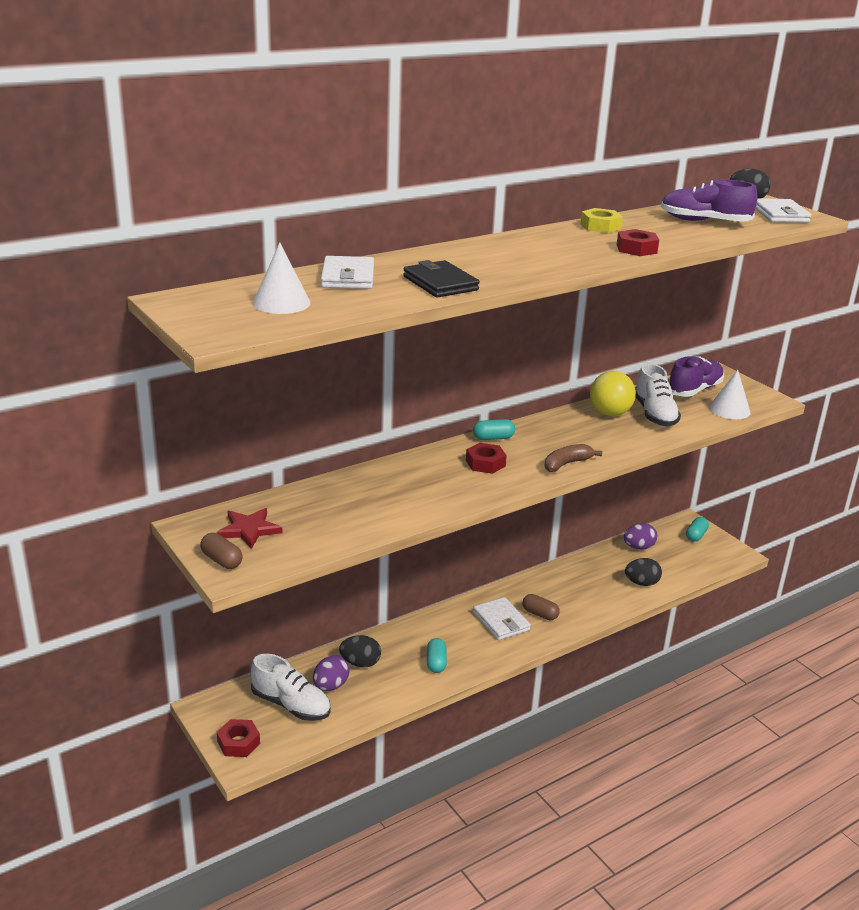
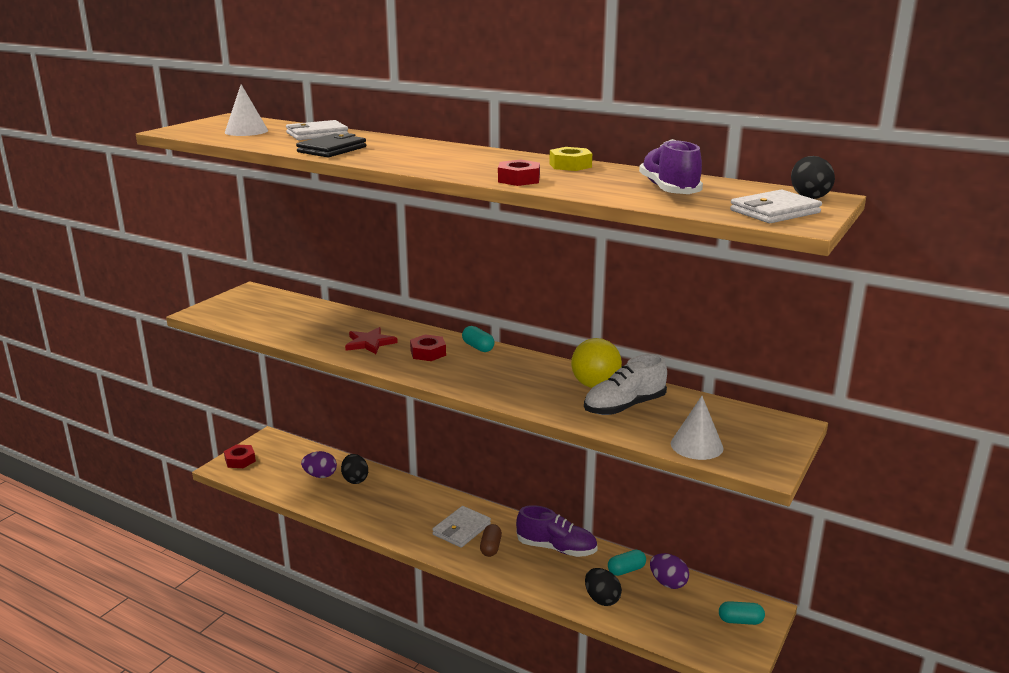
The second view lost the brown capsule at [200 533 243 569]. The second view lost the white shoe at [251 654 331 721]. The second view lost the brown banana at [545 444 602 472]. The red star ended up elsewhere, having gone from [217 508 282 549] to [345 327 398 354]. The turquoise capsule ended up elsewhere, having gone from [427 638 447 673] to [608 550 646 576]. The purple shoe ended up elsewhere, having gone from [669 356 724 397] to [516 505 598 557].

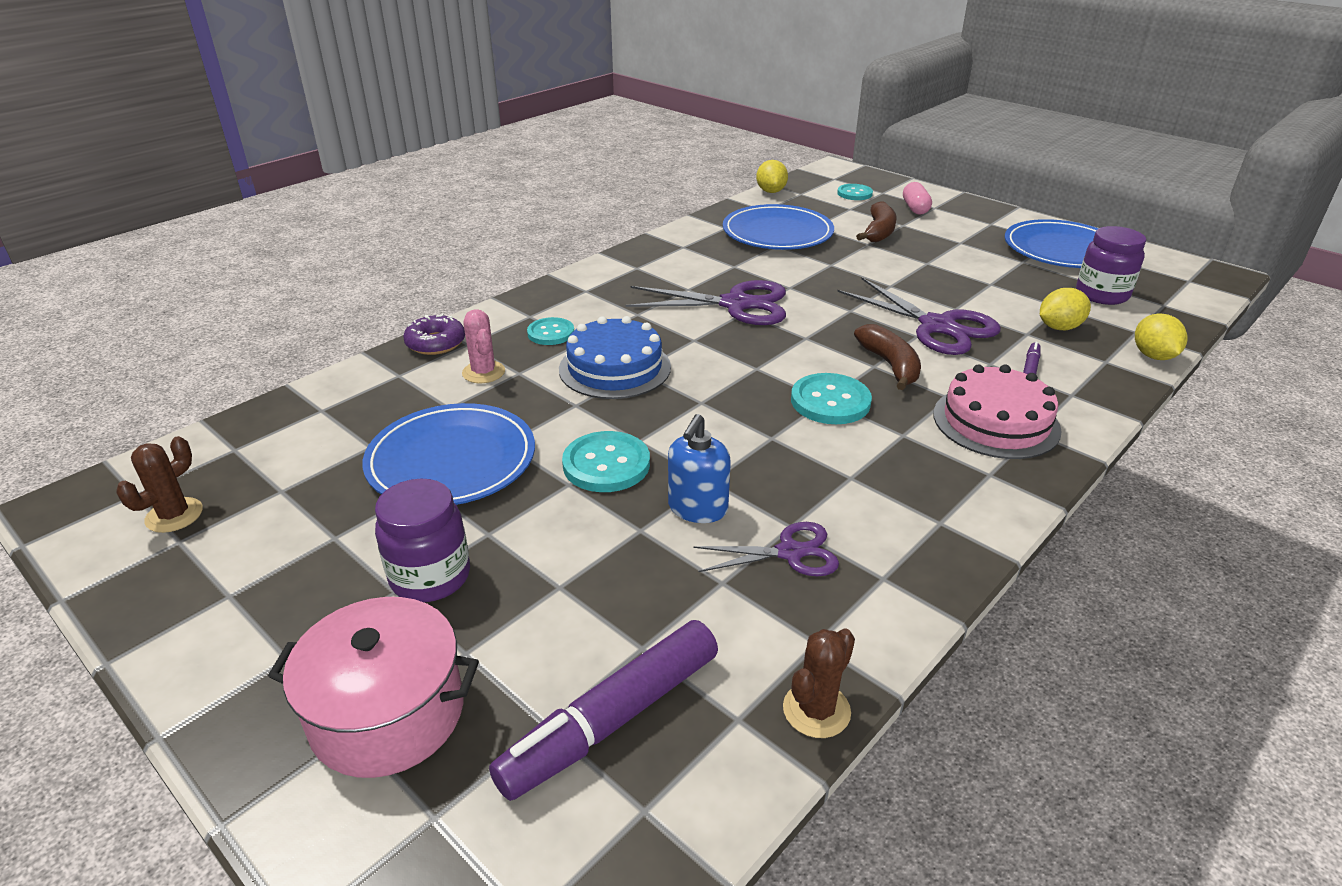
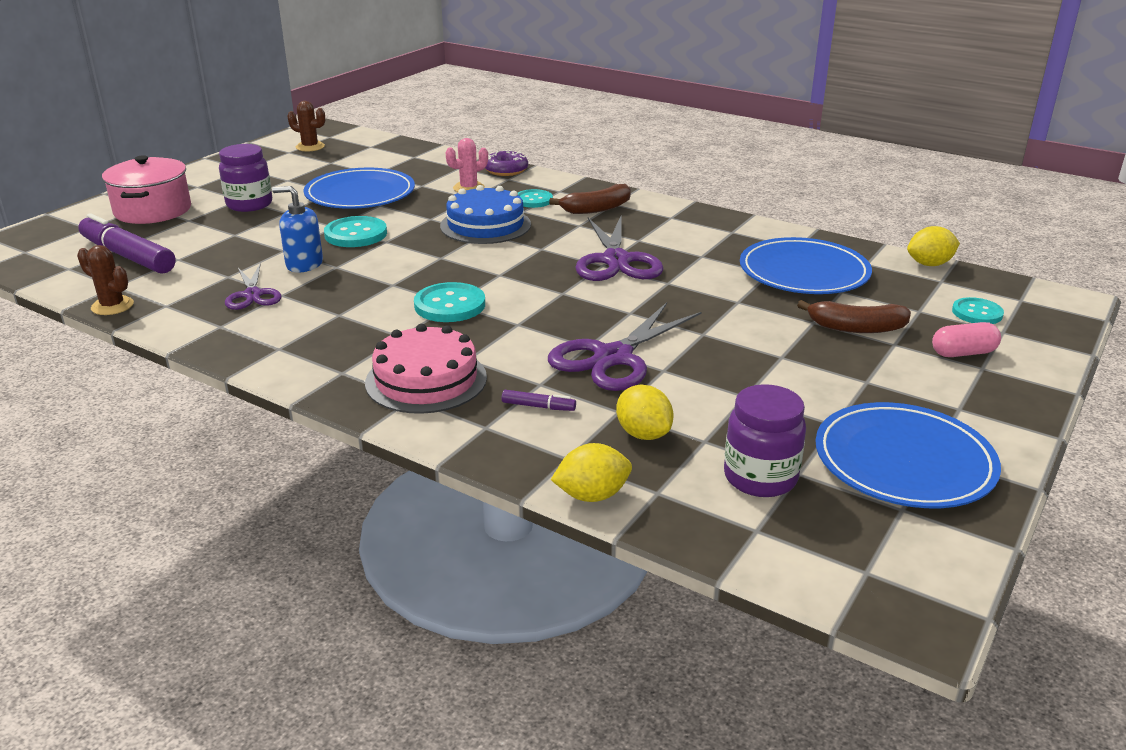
The brown banana ended up elsewhere, having gone from [854 324 921 390] to [549 184 631 214].

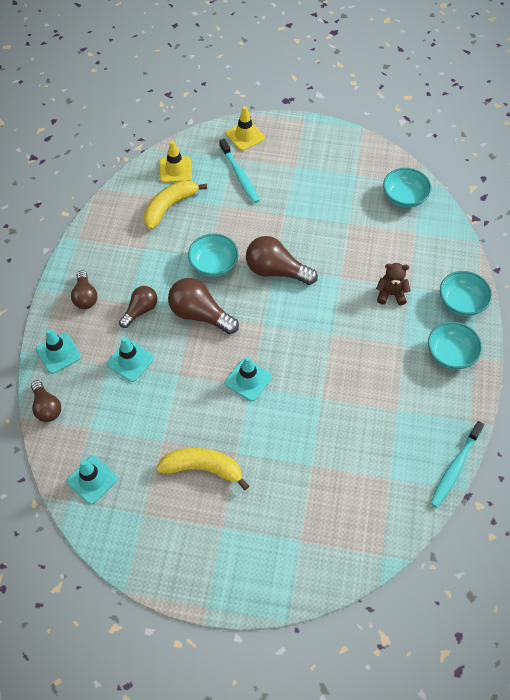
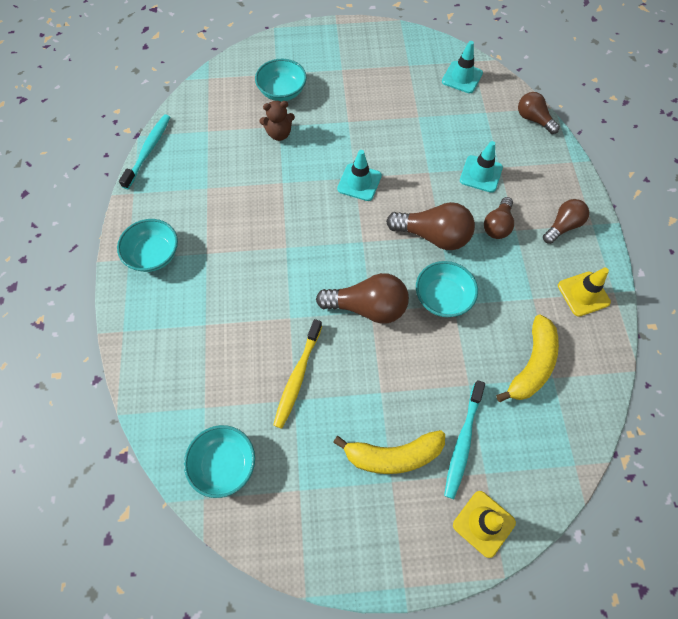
The second view lost the turquoise traffic cone at [36 329 81 374]. The second view gained the yellow toothbrush at [273 319 322 429]. The yellow banana ended up elsewhere, having gone from [156 448 249 490] to [333 430 445 474]. The yellow traffic cone ended up elsewhere, having gone from [160 141 192 183] to [558 268 611 317]. The brown teddy bear ended up elsewhere, having gone from [376 263 411 306] to [259 101 295 141]. The turquoise bowl ended up elsewhere, having gone from [440 271 492 316] to [255 59 307 102]. The brown light bulb at [71 270 97 309] ended up facing another way, 75 degrees clockwise from before. The turquoise toothbrush at [219 139 260 203] ended up facing another way, 120 degrees counterclockwise from before.

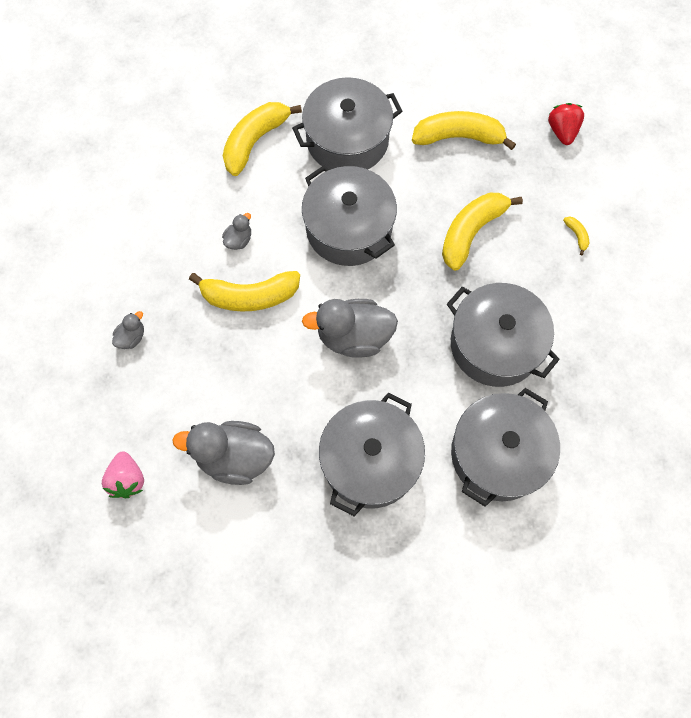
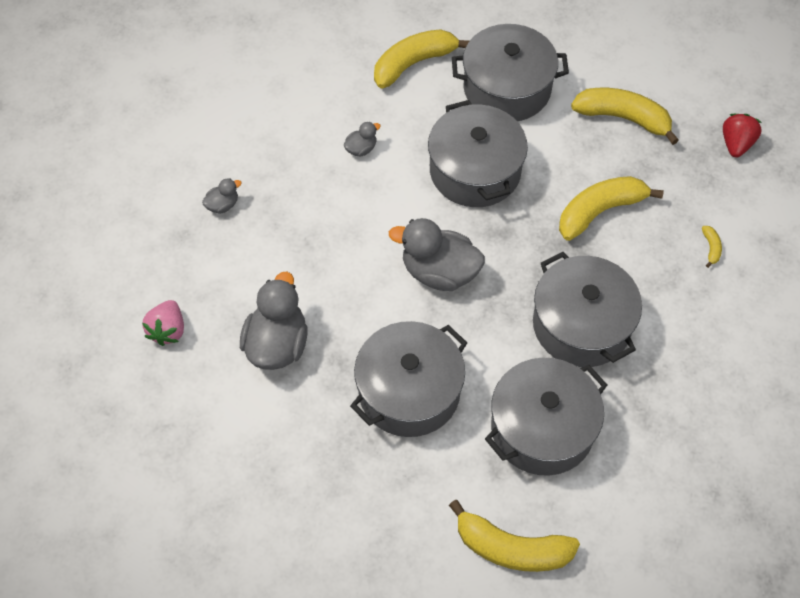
The yellow banana ended up elsewhere, having gone from [189 271 300 312] to [449 500 580 572]. The grey duck at [172 421 275 485] ended up facing another way, 75 degrees clockwise from before.

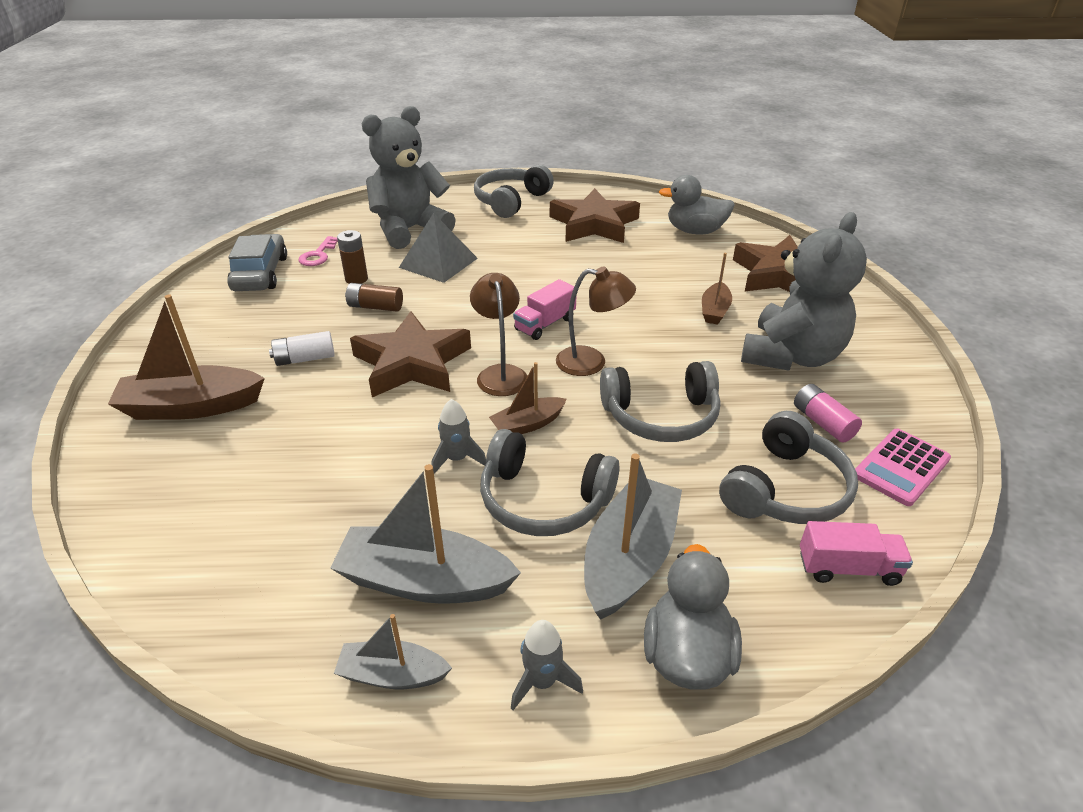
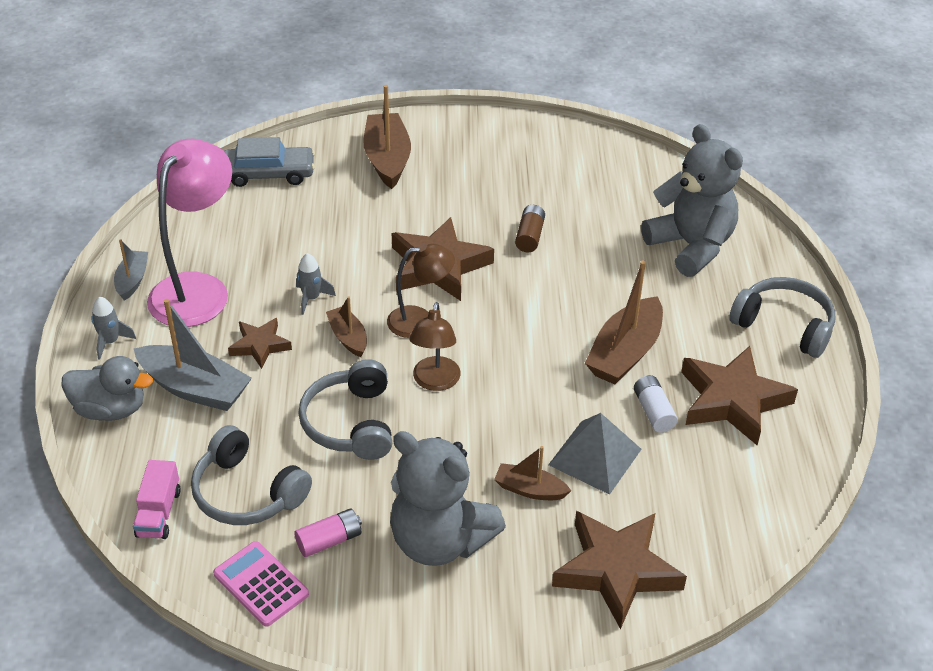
The second view lost the pink key at [299 236 338 266]. The second view lost the brown battery at [337 230 368 284]. The second view lost the pink truck at [513 279 576 340]. The second view lost the grey duck at [659 175 735 234]. The second view gained the brown boat at [585 260 663 385]. The grey car ended up elsewhere, having gone from [227 234 287 291] to [224 137 315 187]. The white battery ended up elsewhere, having gone from [269 331 335 366] to [634 375 678 432]. The grey pyramid ended up elsewhere, having gone from [399 213 478 283] to [548 413 642 495]. Where the grey boat stood at [330 464 521 604], the pink lamp came to stand at [147 139 232 327]. Where the grey headphones stood at [480 429 620 536], the brown star came to stand at [228 318 292 369].

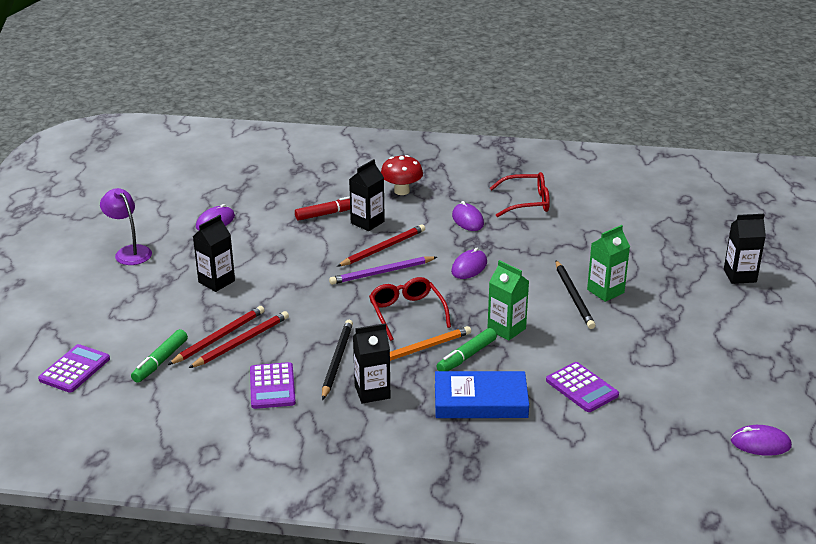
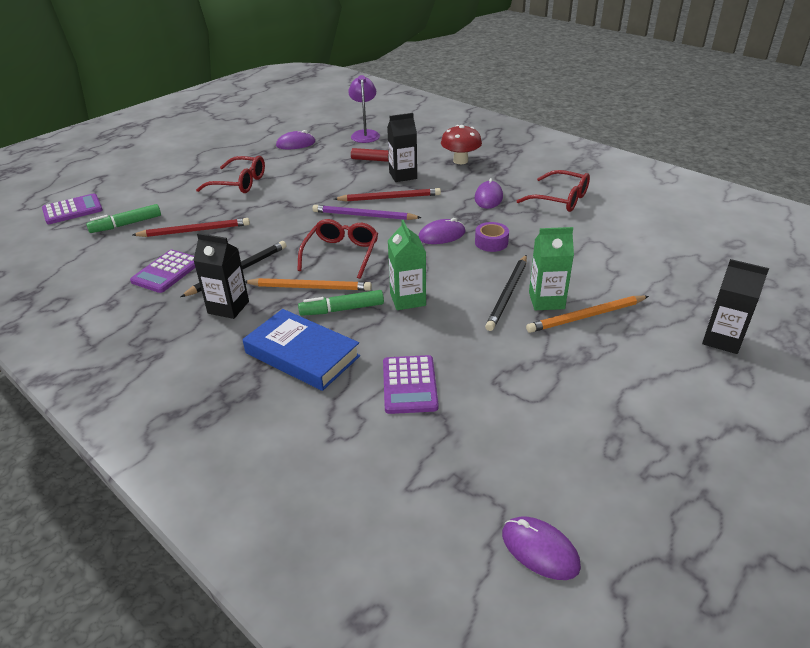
The second view lost the red pencil at [168 306 265 365]. The second view gained the purple tape at [475 222 509 252]. The second view gained the orange pencil at [526 296 649 333]. The purple lamp ended up elsewhere, having gone from [100 188 152 265] to [348 75 380 143]. Where the black carton stood at [193 215 235 292], the red glasses came to stand at [196 156 265 193].

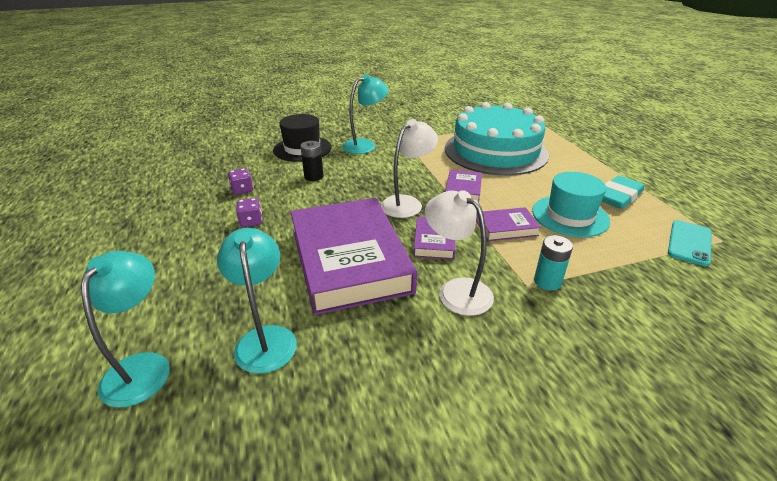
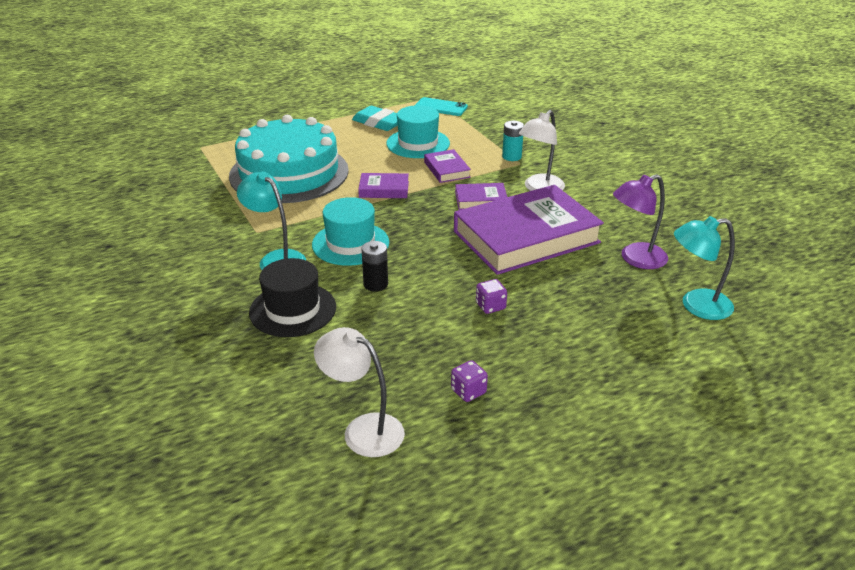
The second view gained the turquoise hat at [312 197 389 266]. The purple dice ended up elsewhere, having gone from [228 168 253 195] to [451 360 488 402]. The white lamp ended up elsewhere, having gone from [381 119 438 218] to [314 327 405 457]. What was the turquoise lamp at [217 228 297 374] turned into the purple lamp at [613 174 668 269].

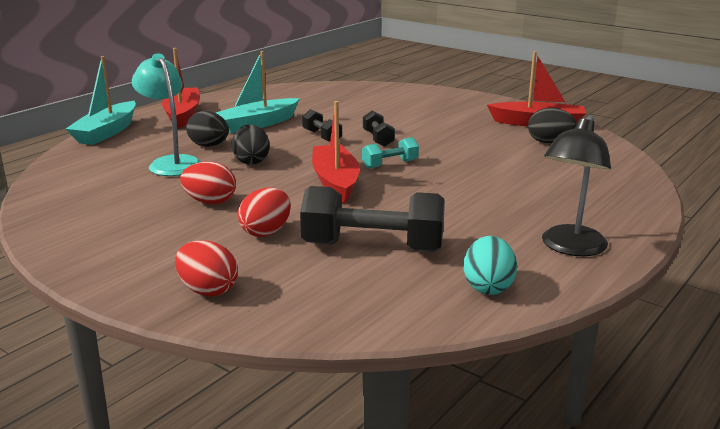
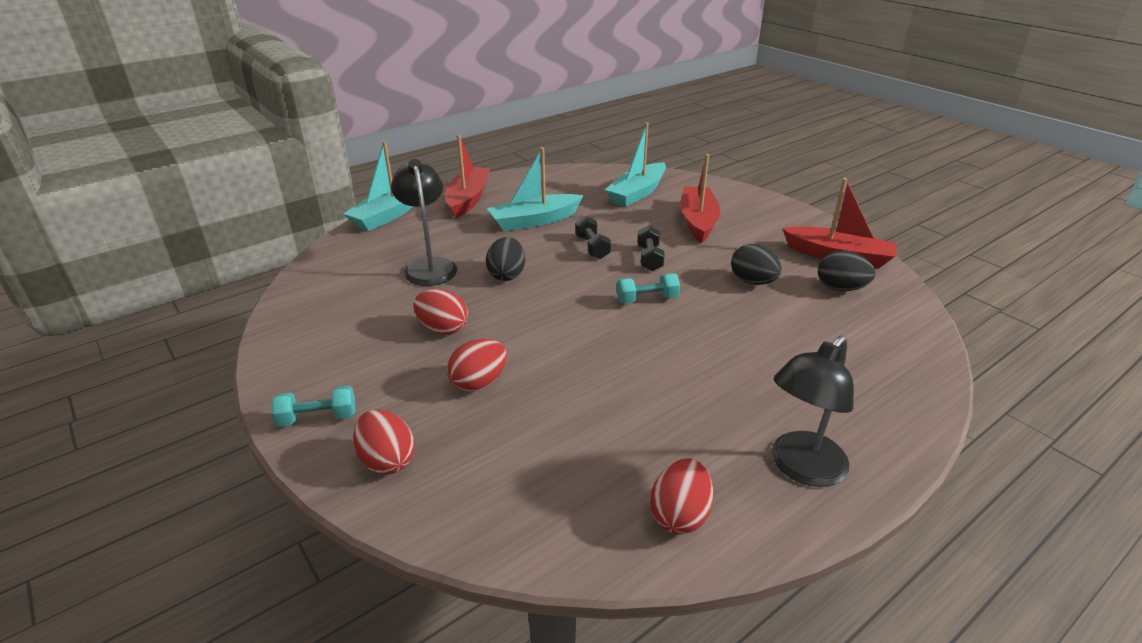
The second view lost the black dumbbell at [300 186 445 252]. The second view gained the turquoise dumbbell at [272 385 355 427]. The second view gained the turquoise boat at [605 122 666 207]. The black egg ended up elsewhere, having gone from [186 111 229 147] to [731 244 782 285]. The red boat ended up elsewhere, having gone from [312 101 360 204] to [680 154 720 243]. What was the turquoise lamp at [132 53 201 176] turned into the black lamp at [391 159 457 286]. What was the turquoise egg at [464 236 517 295] turned into the red egg at [650 458 714 534].

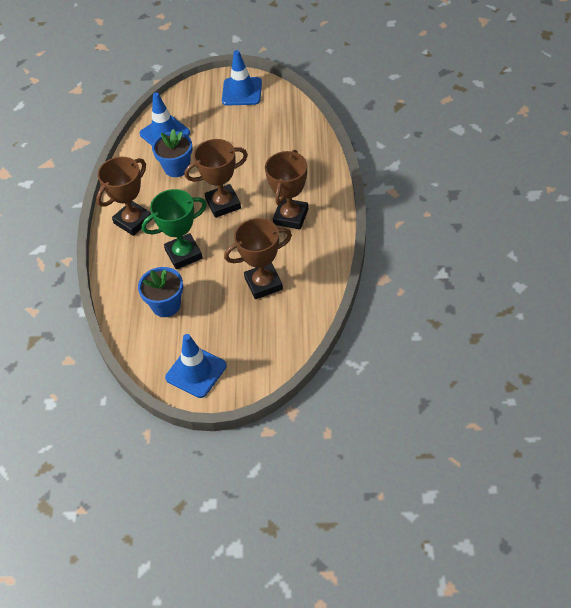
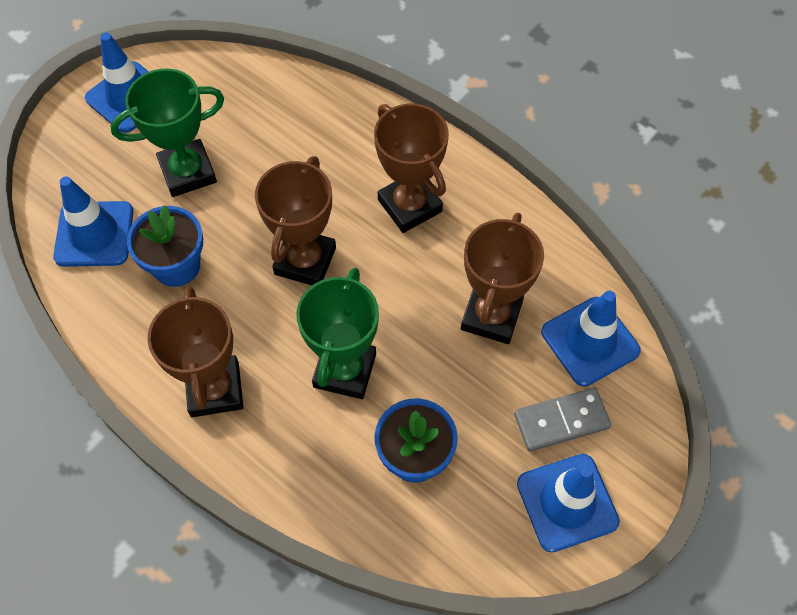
The second view gained the green trophy at [110 69 224 197]. The second view gained the grey domino at [514 387 611 451]. The second view gained the blue traffic cone at [541 291 641 387].

